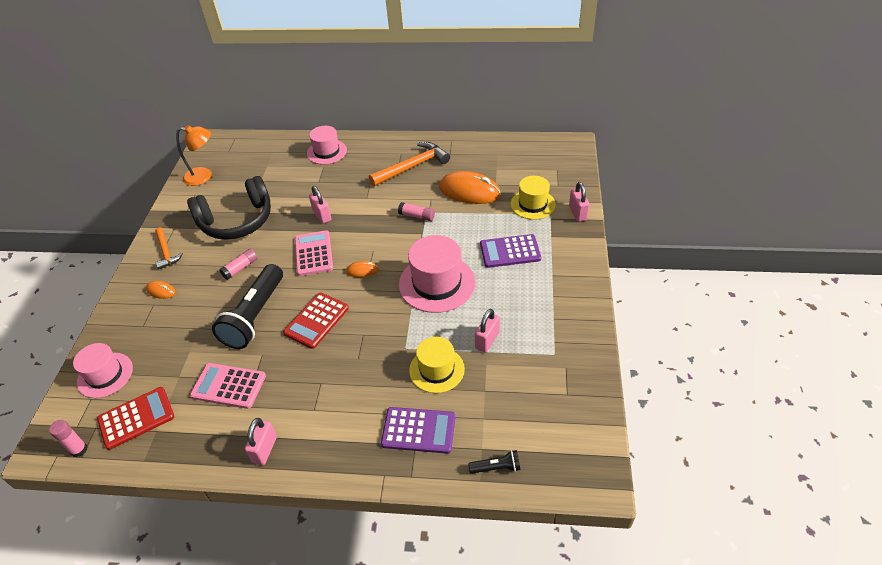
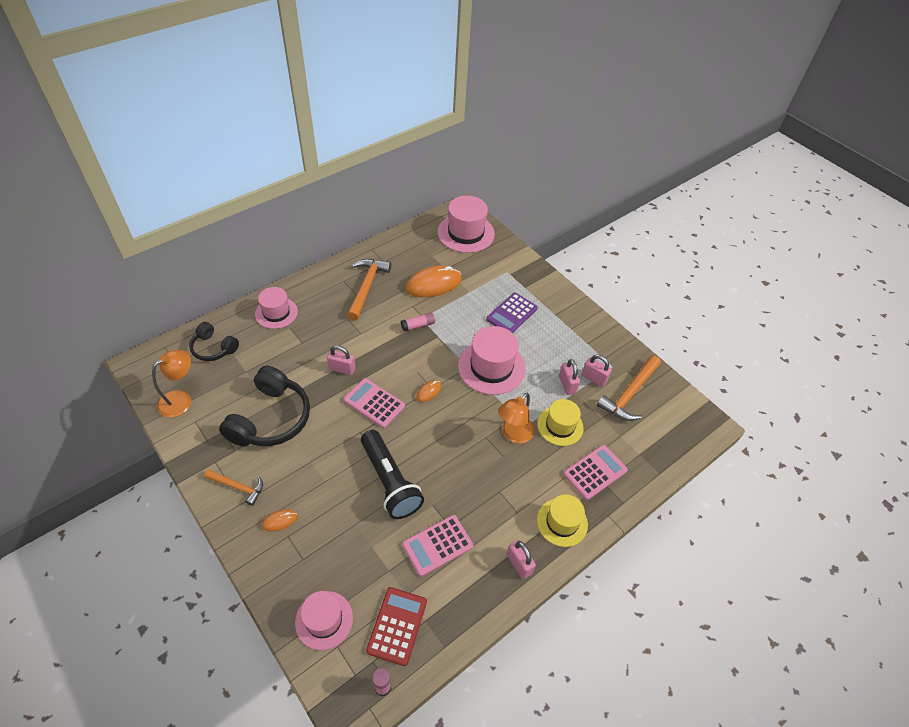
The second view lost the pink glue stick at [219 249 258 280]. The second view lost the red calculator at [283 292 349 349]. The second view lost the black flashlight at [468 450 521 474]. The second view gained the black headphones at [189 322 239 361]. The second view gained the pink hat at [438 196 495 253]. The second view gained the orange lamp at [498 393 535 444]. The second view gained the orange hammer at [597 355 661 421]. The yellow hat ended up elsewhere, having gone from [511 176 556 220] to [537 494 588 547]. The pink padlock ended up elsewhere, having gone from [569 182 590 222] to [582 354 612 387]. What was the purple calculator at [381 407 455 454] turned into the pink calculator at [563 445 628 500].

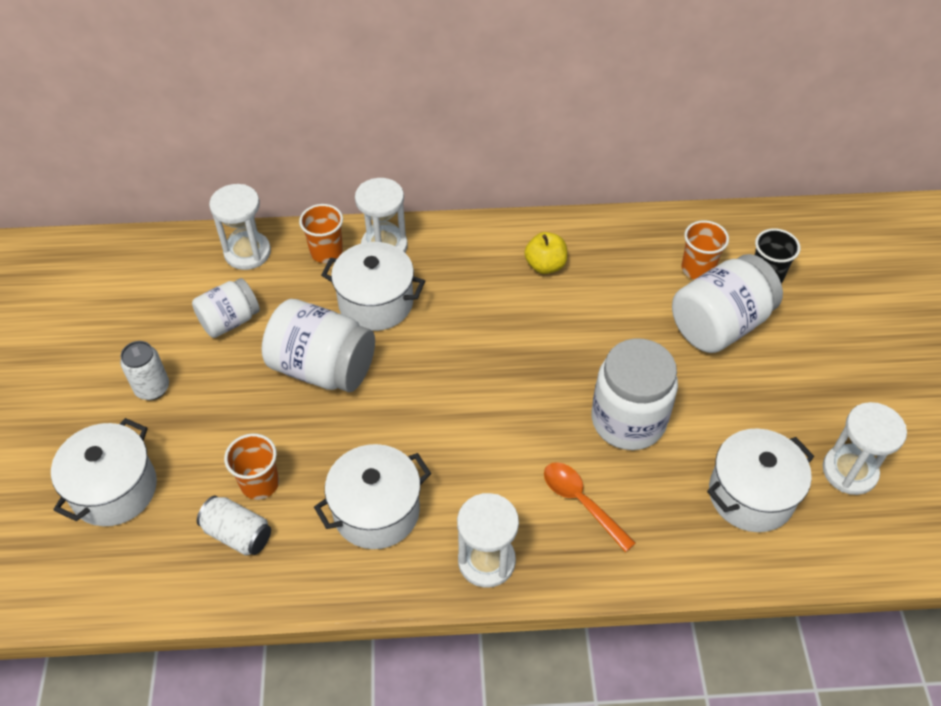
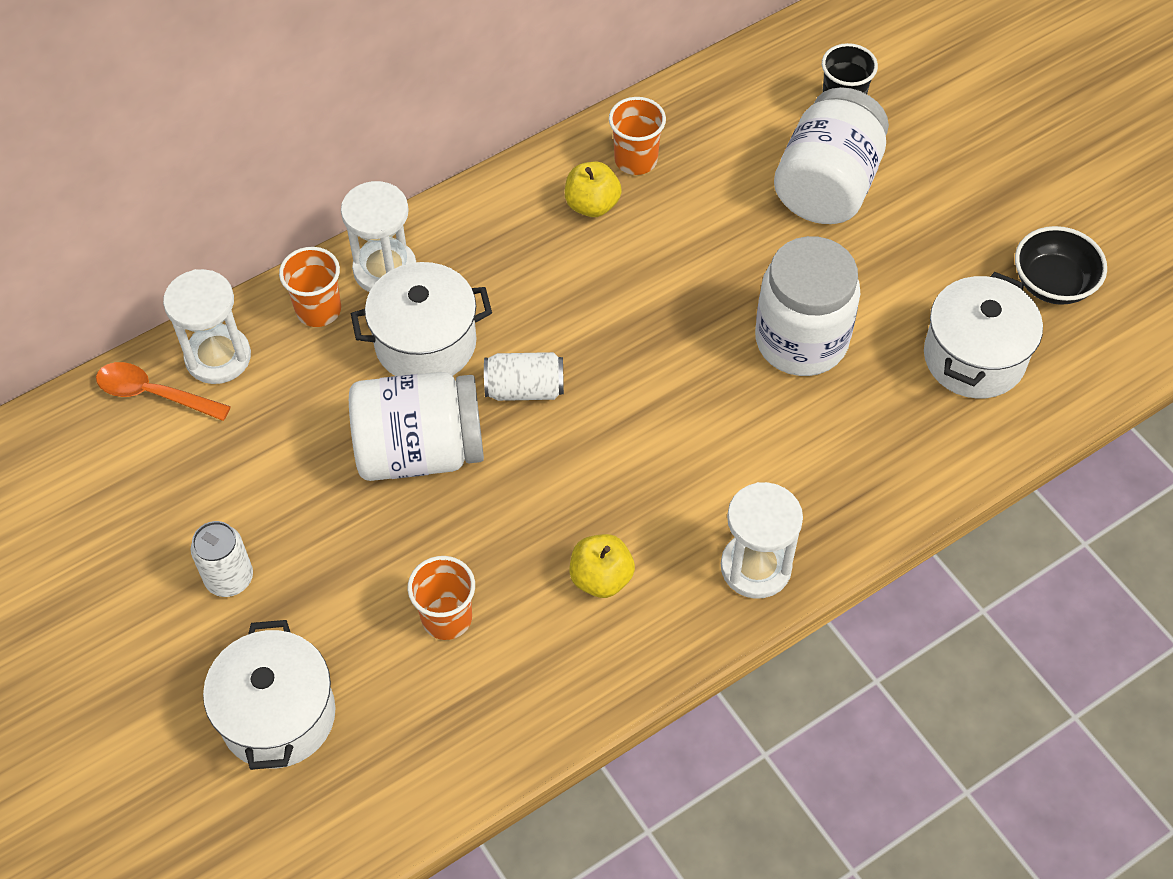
The second view lost the white jar at [192 278 260 338]. The white can ended up elsewhere, having gone from [197 496 271 556] to [484 352 564 401]. The orange spoon ended up elsewhere, having gone from [544 462 636 552] to [96 362 231 421]. The orange cup ended up elsewhere, having gone from [682 220 729 279] to [609 97 666 175]. Where the white pot stood at [314 444 431 549], the yellow apple came to stand at [570 534 635 598]. Where the white hourglass stood at [823 402 907 495], the black bowl came to stand at [1015 226 1107 305].

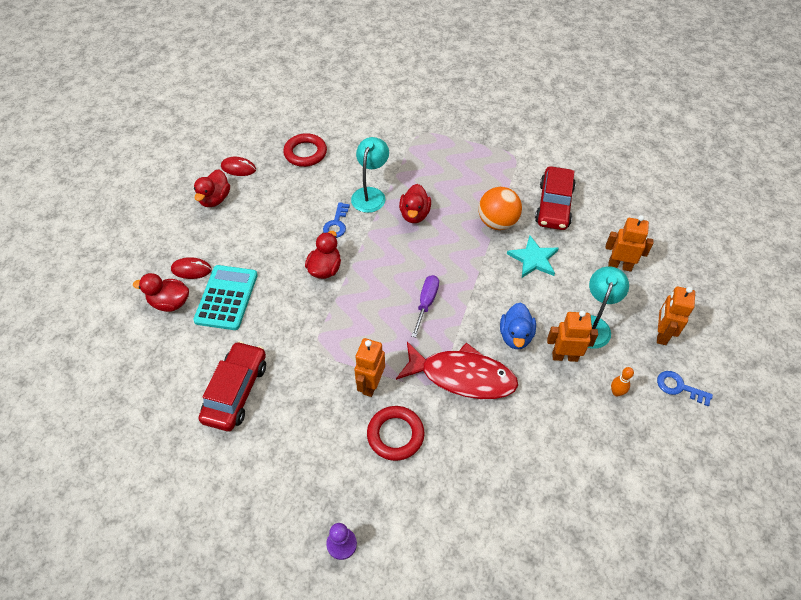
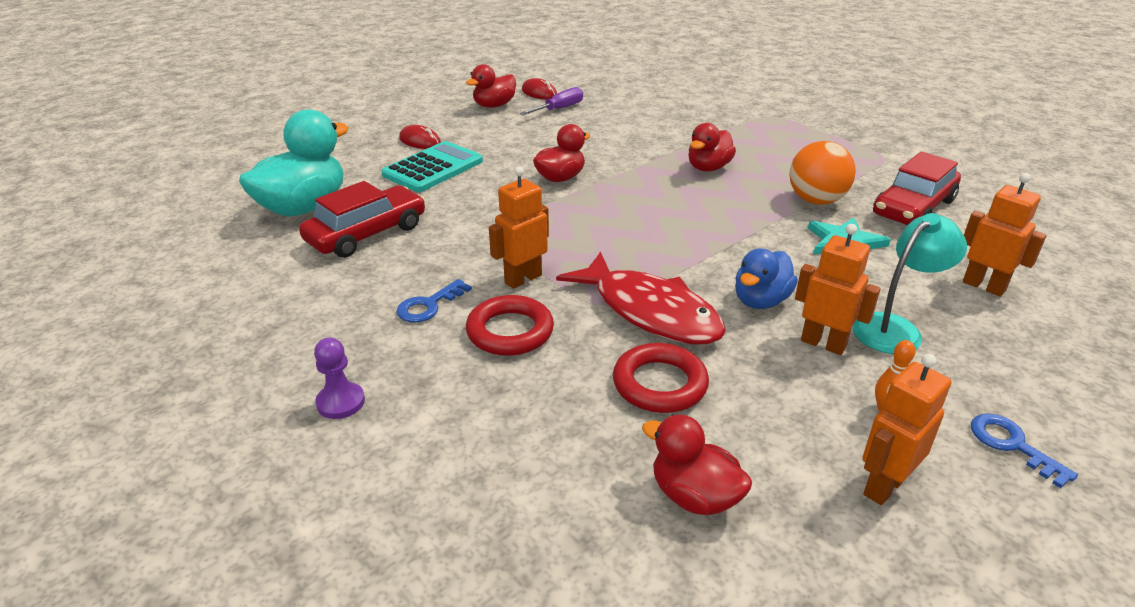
The second view lost the turquoise lamp at [351 137 389 213]. The second view gained the turquoise duck at [239 109 349 216]. The red duck ended up elsewhere, having gone from [133 273 189 312] to [642 415 752 515]. The red ring ended up elsewhere, having gone from [283 133 327 167] to [613 343 709 413]. The blue key ended up elsewhere, having gone from [323 202 350 238] to [397 279 472 323]. The purple screwdriver ended up elsewhere, having gone from [412 275 439 337] to [520 87 583 115]. The orange robot ended up elsewhere, having gone from [657 286 695 345] to [862 354 951 505].

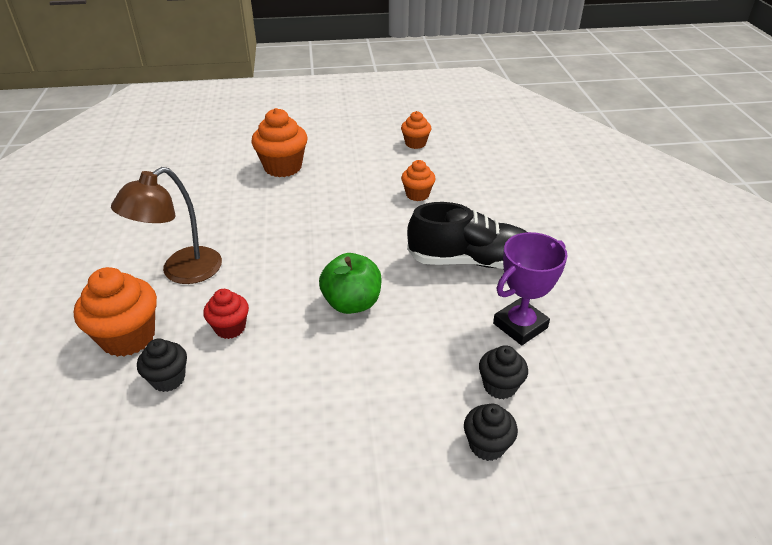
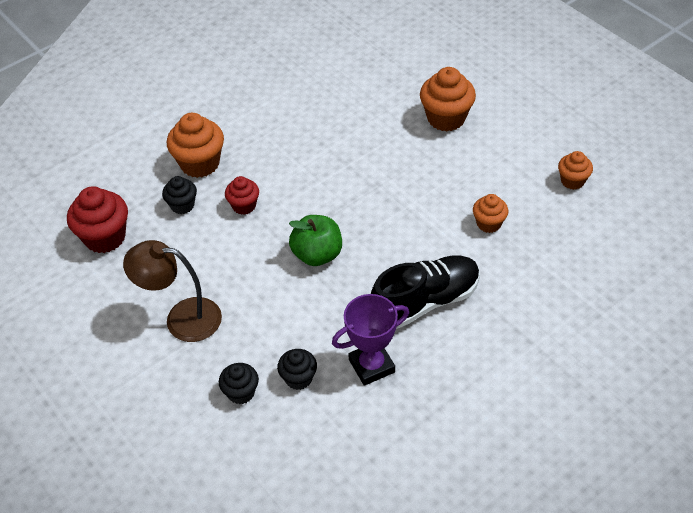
The second view gained the red cupcake at [67 186 128 253]. The brown lamp ended up elsewhere, having gone from [111 167 222 284] to [123 240 222 342]. The black shoe at [407 202 527 269] ended up facing another way, 90 degrees counterclockwise from before. The purple trophy at [493 232 568 345] ended up facing another way, 45 degrees counterclockwise from before.

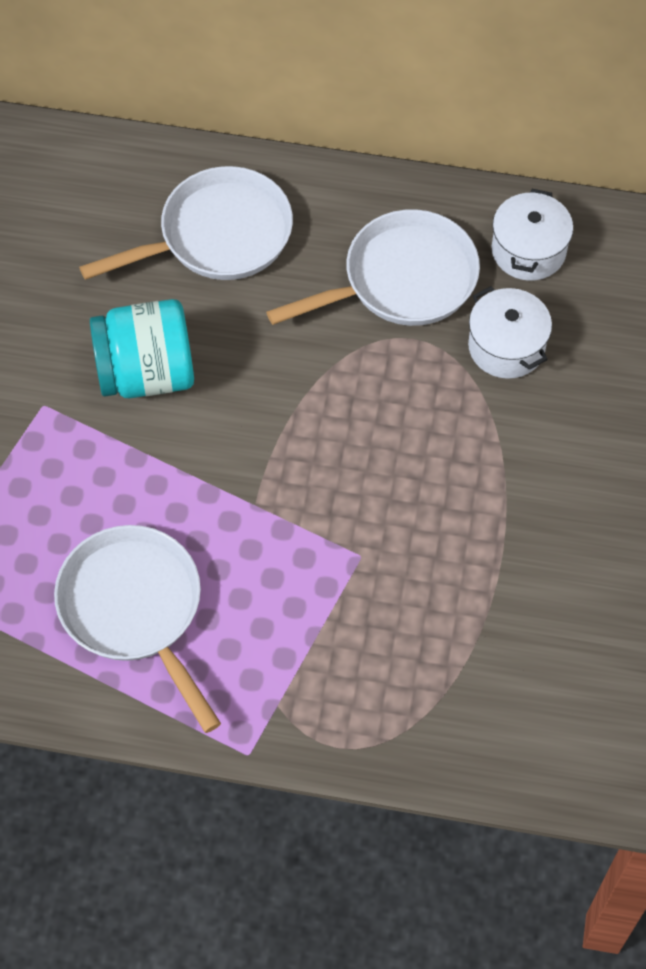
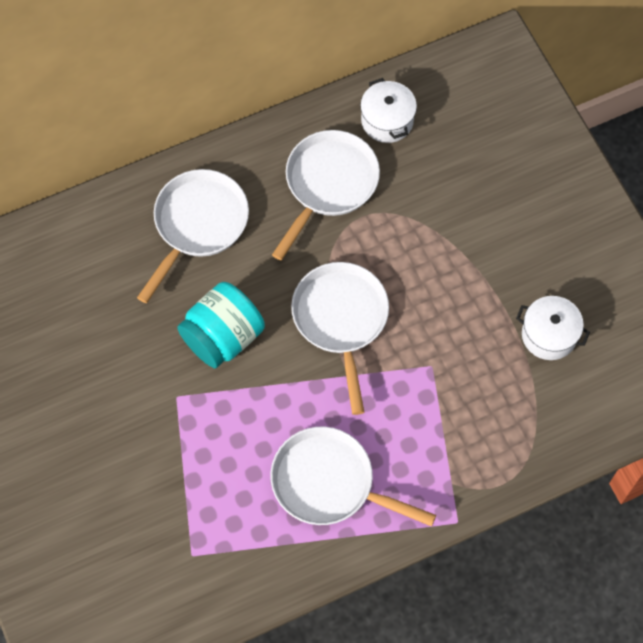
The second view gained the white pan at [291 262 389 415]. The white pot ended up elsewhere, having gone from [468 286 552 379] to [516 296 590 360].

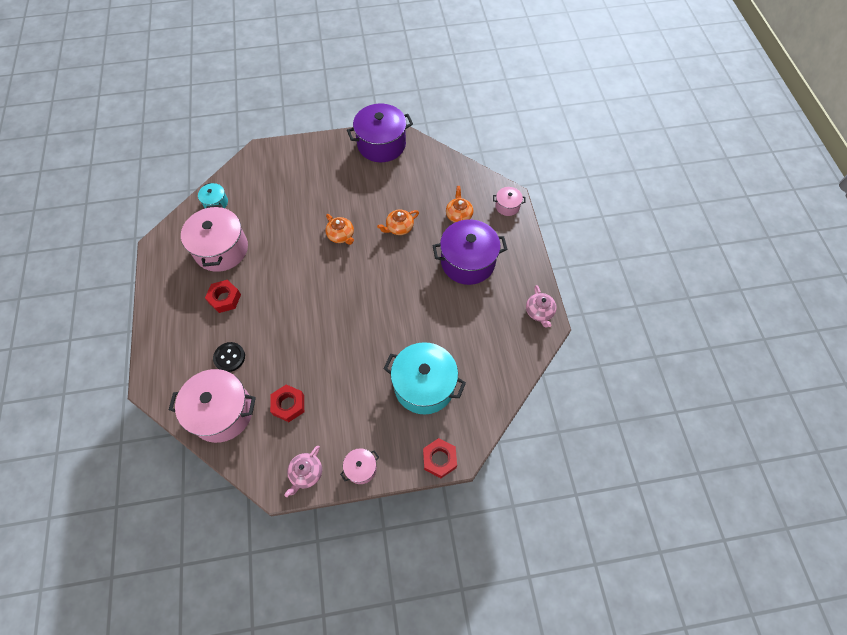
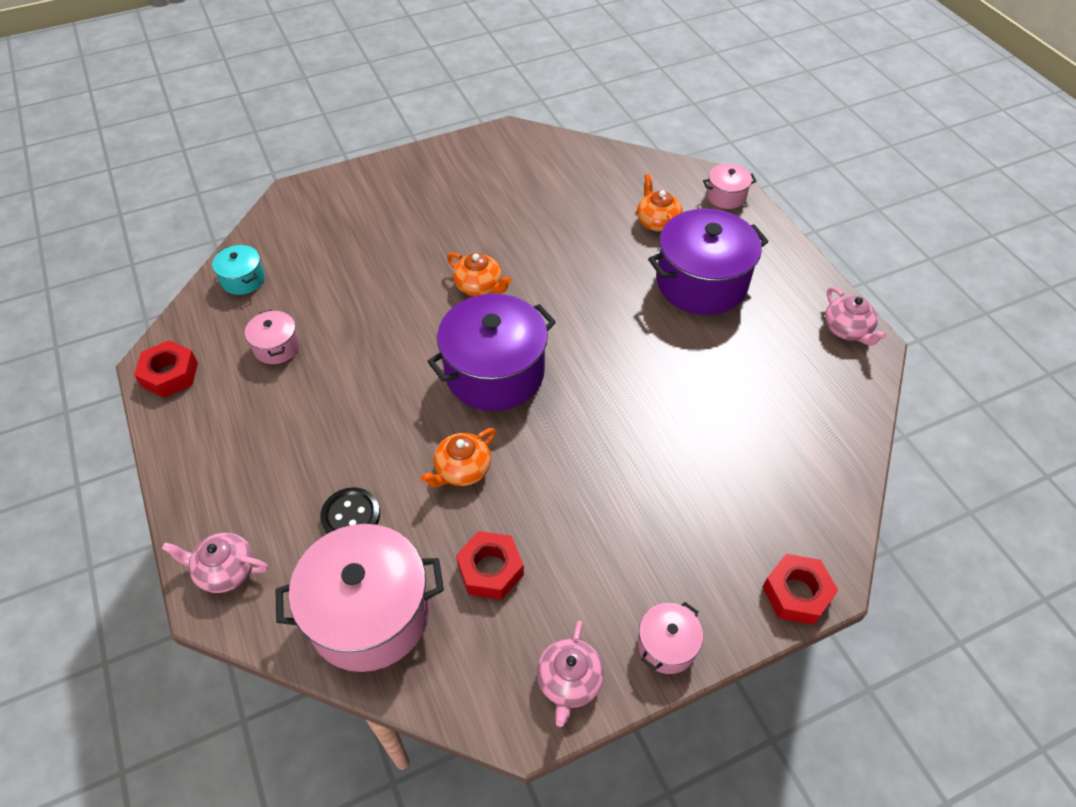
The second view lost the turquoise pot at [383 342 466 415]. The second view gained the pink teapot at [162 533 268 593]. The red nut ended up elsewhere, having gone from [205 280 241 313] to [134 340 198 398]. The purple pot ended up elsewhere, having gone from [347 104 413 162] to [427 294 556 411]. The orange teapot ended up elsewhere, having gone from [377 209 419 235] to [421 428 496 487]. The size of the pink pot at [181 205 248 272] changed by a factor of 0.48.

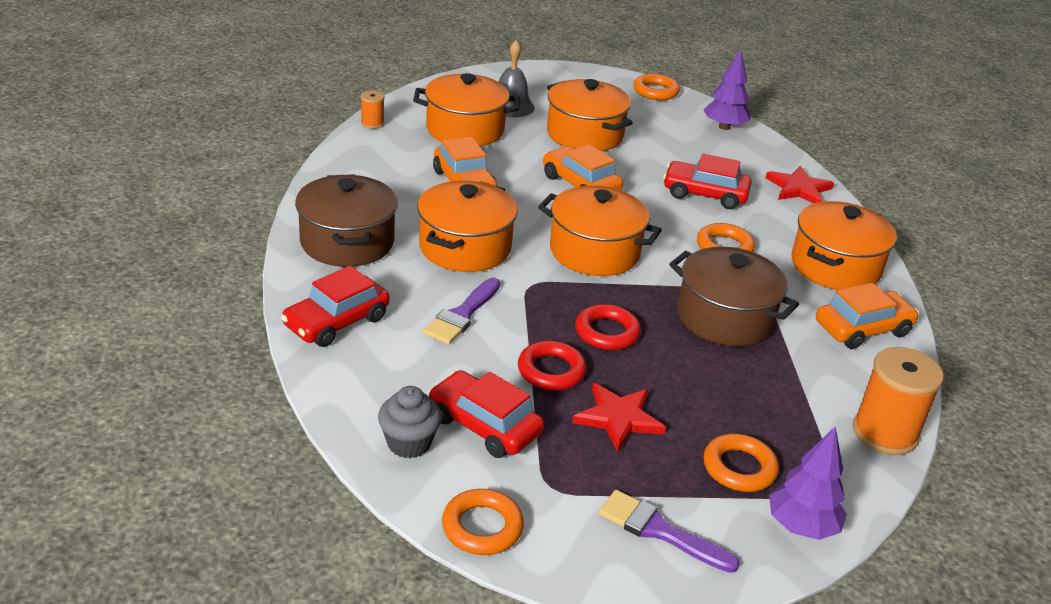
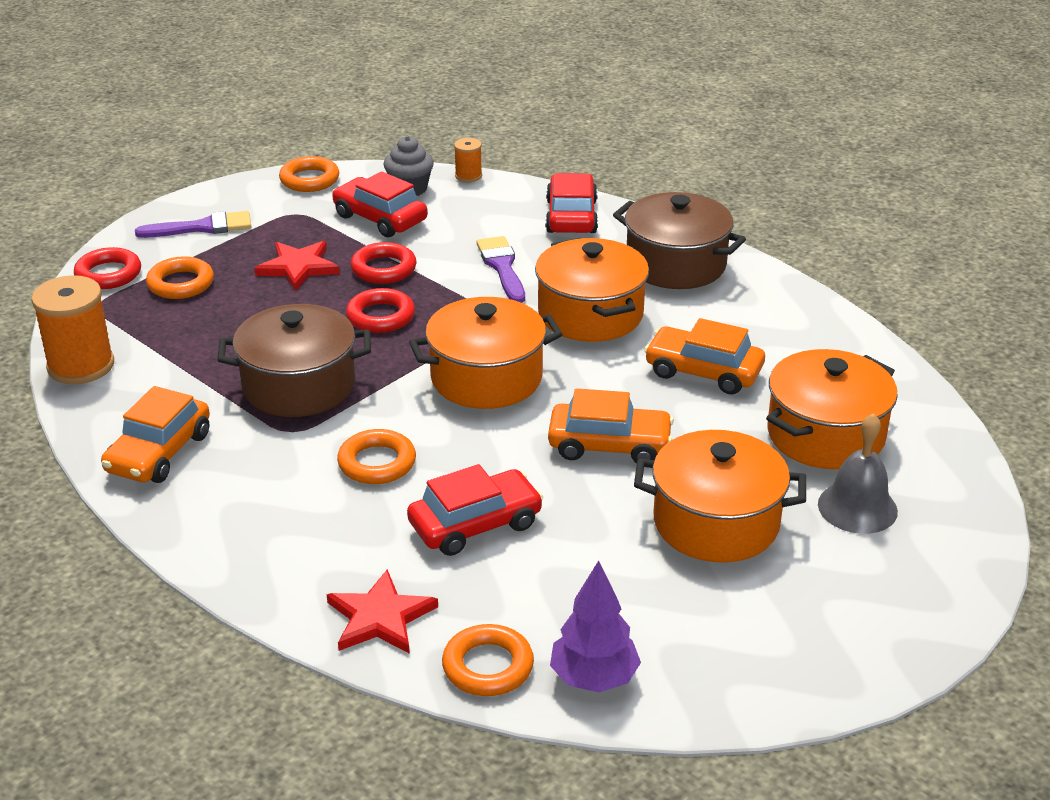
The second view lost the orange pot at [791 201 897 290]. The orange spool ended up elsewhere, having gone from [361 90 385 129] to [454 138 482 182]. The orange ring ended up elsewhere, having gone from [633 74 680 100] to [442 624 534 696]. Where the purple tree stood at [769 427 847 540], the red ring came to stand at [74 247 141 289]. The red car at [428 370 544 458] ended up facing another way, 135 degrees counterclockwise from before.

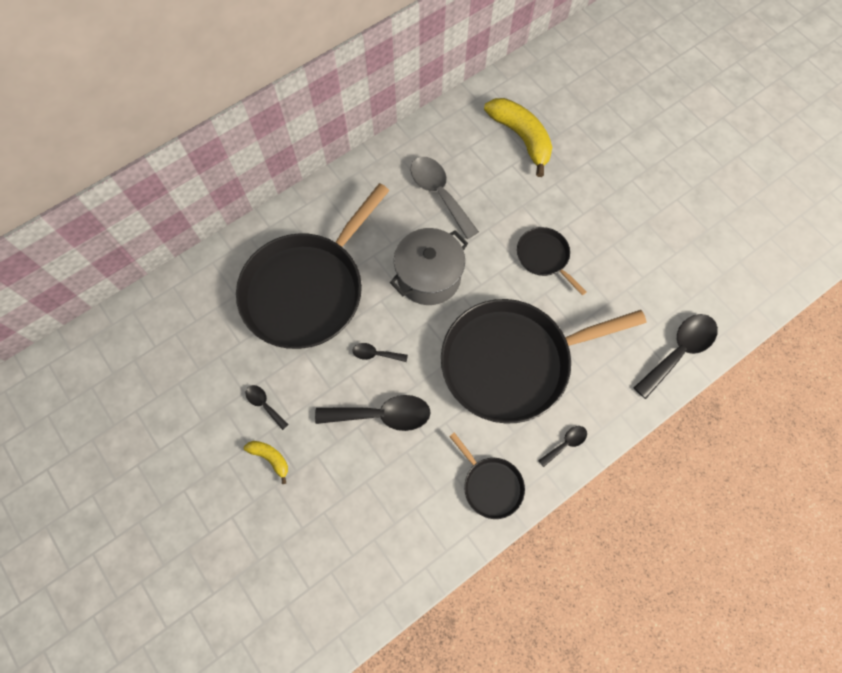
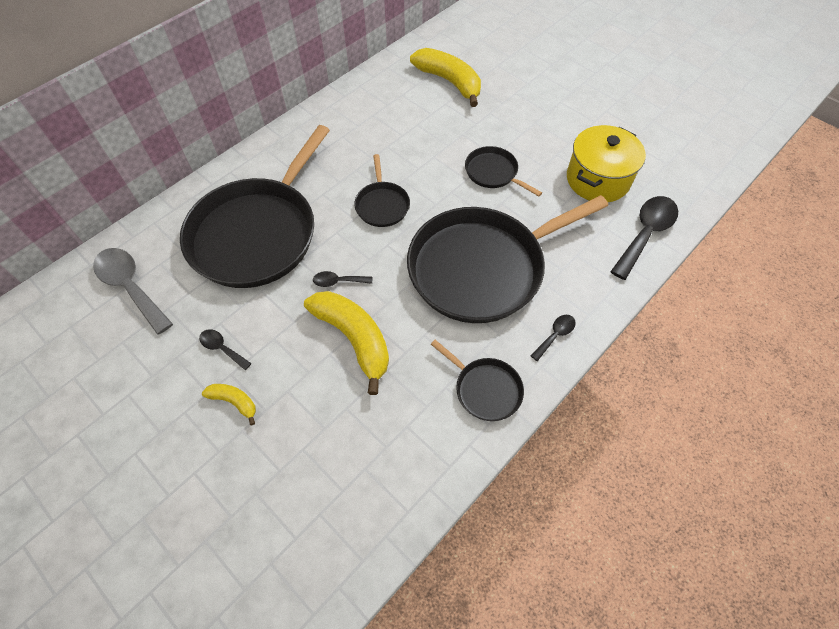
The second view gained the yellow pot at [567 125 646 202]. The grey spoon ended up elsewhere, having gone from [411 157 479 239] to [93 248 173 335]. Where the black spoon stood at [315 395 431 431], the yellow banana came to stand at [304 291 389 395]. Where the grey pot stood at [390 228 468 305], the black pan came to stand at [354 154 410 227].

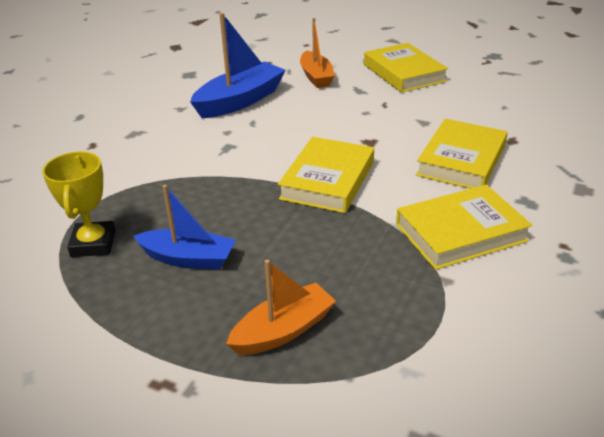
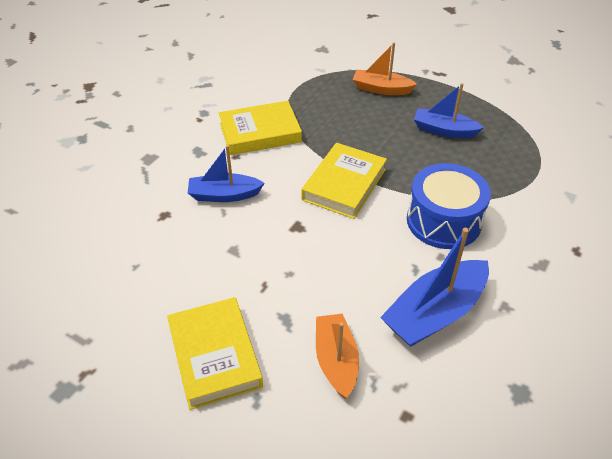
The second view lost the yellow trophy at [42 152 115 257]. The second view gained the blue drum at [407 163 491 249]. Where the yellow book stood at [416 119 508 189], the blue boat came to stand at [188 145 264 202]. The orange boat at [226 259 336 355] ended up facing another way, 45 degrees clockwise from before.

